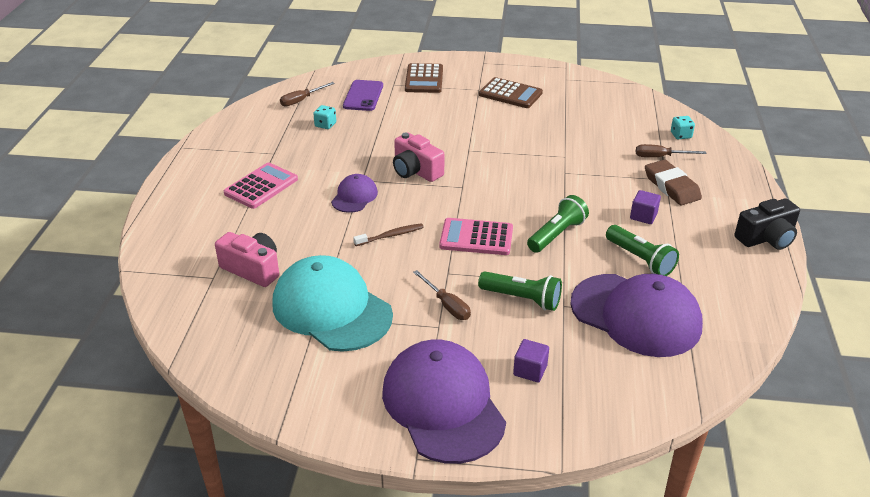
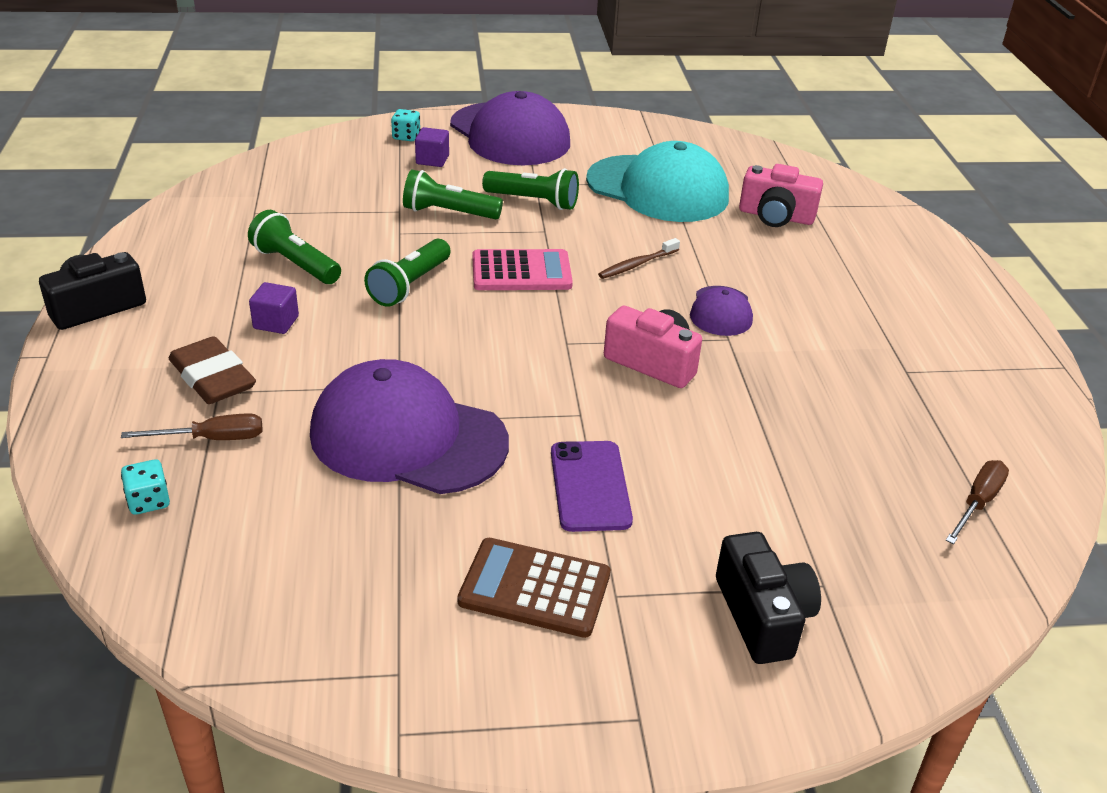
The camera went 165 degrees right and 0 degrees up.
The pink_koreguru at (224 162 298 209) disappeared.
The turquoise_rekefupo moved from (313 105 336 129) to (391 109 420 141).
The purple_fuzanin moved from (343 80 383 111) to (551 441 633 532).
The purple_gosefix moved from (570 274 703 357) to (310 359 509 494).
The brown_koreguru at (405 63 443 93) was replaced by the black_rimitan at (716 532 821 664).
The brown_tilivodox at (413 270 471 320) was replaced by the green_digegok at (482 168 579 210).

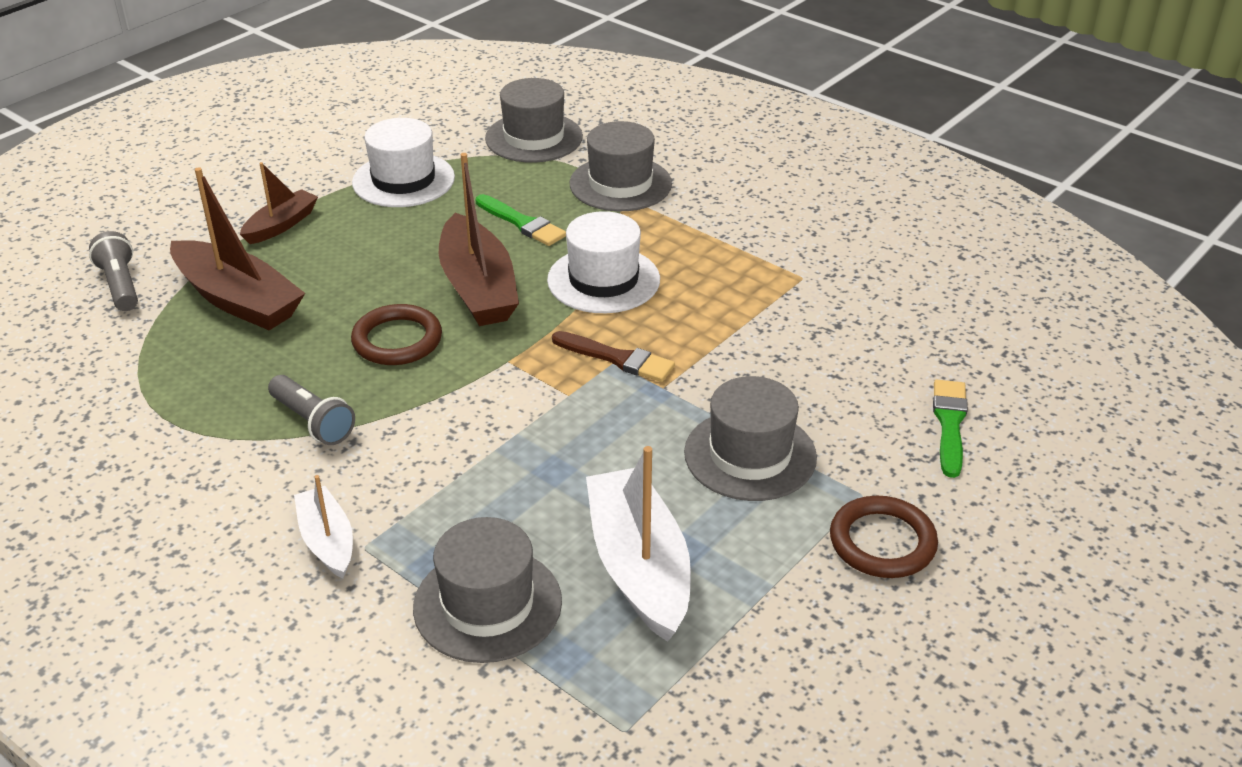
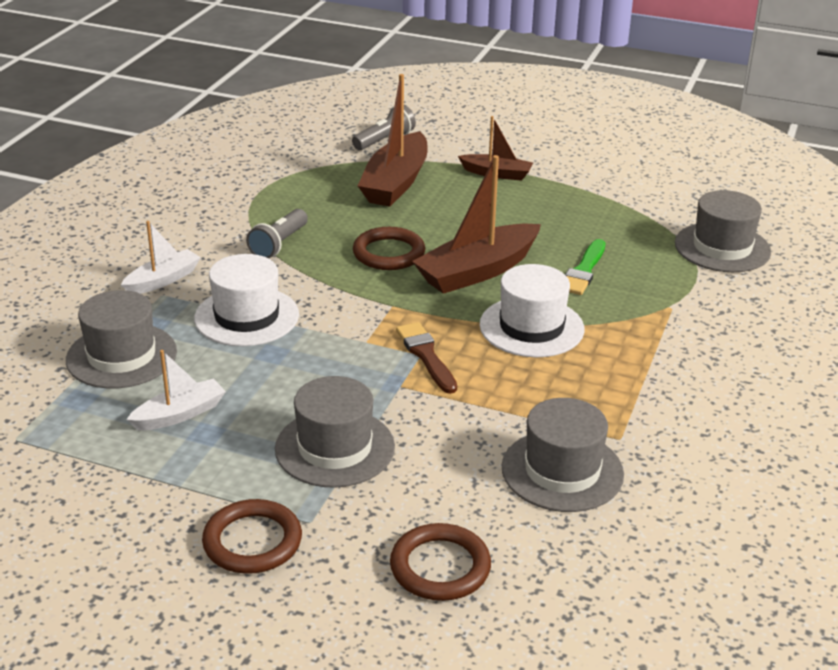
The camera went 70 degrees right and 5 degrees down.
The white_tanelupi moved from (352 118 455 207) to (194 254 299 346).
The grey_tanelupi moved from (570 121 672 211) to (502 398 624 512).
The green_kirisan at (933 380 968 478) was replaced by the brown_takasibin at (390 523 491 601).
The brown_kirisan at (552 331 675 382) turned 150 degrees clockwise.
The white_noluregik at (586 446 691 642) changed to 0.57 times the size.

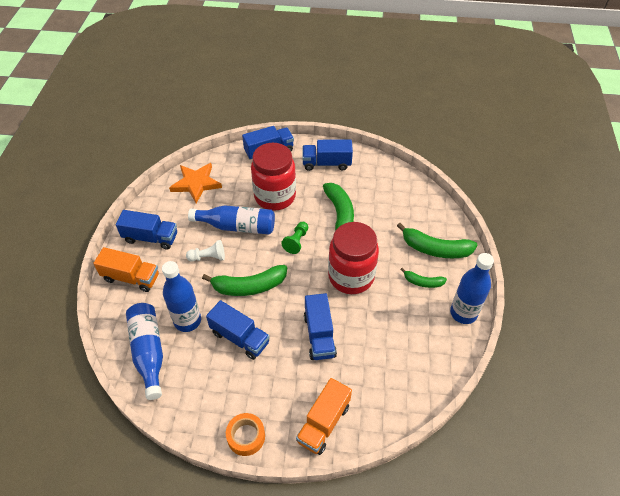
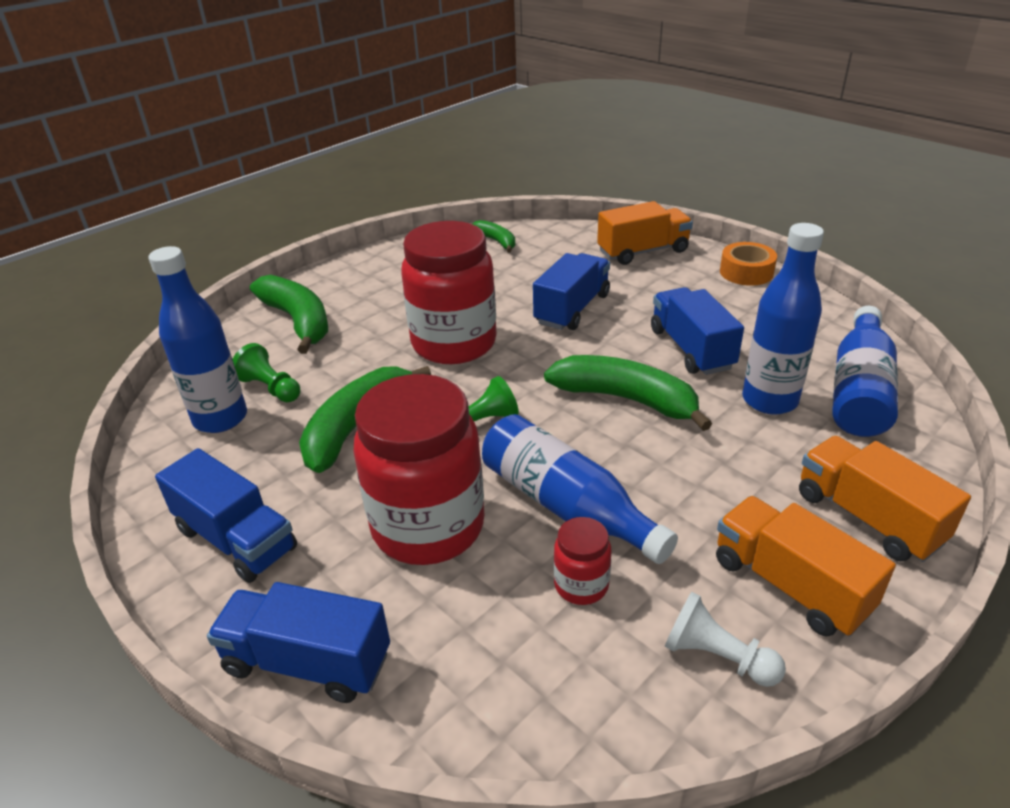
The camera went 140 degrees left and 15 degrees down.
The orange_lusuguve at (169 163 222 204) disappeared.
The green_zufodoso at (233 343 300 402) appeared.
The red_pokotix at (554 517 611 605) appeared.
The white_zufodoso moved from (186 240 225 262) to (665 592 786 687).
The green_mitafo moved from (400 268 447 288) to (472 220 515 253).
The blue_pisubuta moved from (450 253 494 324) to (149 246 247 433).
The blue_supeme at (116 210 177 250) became the orange_supeme at (716 496 896 637).

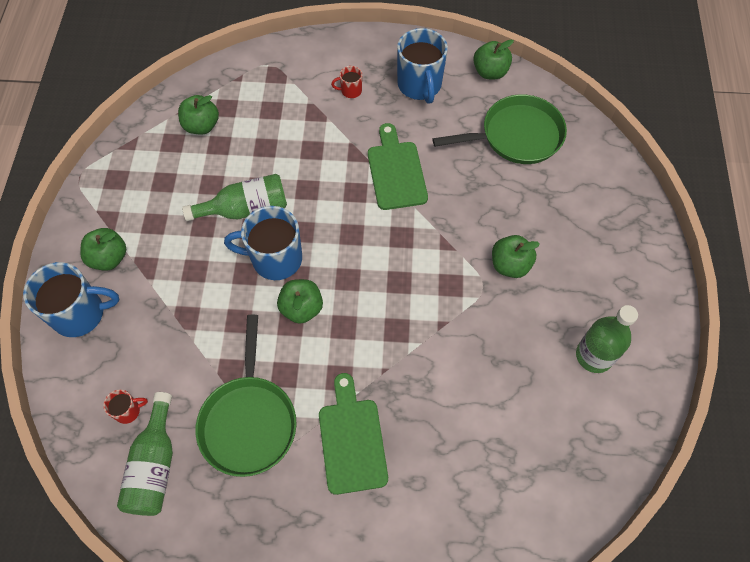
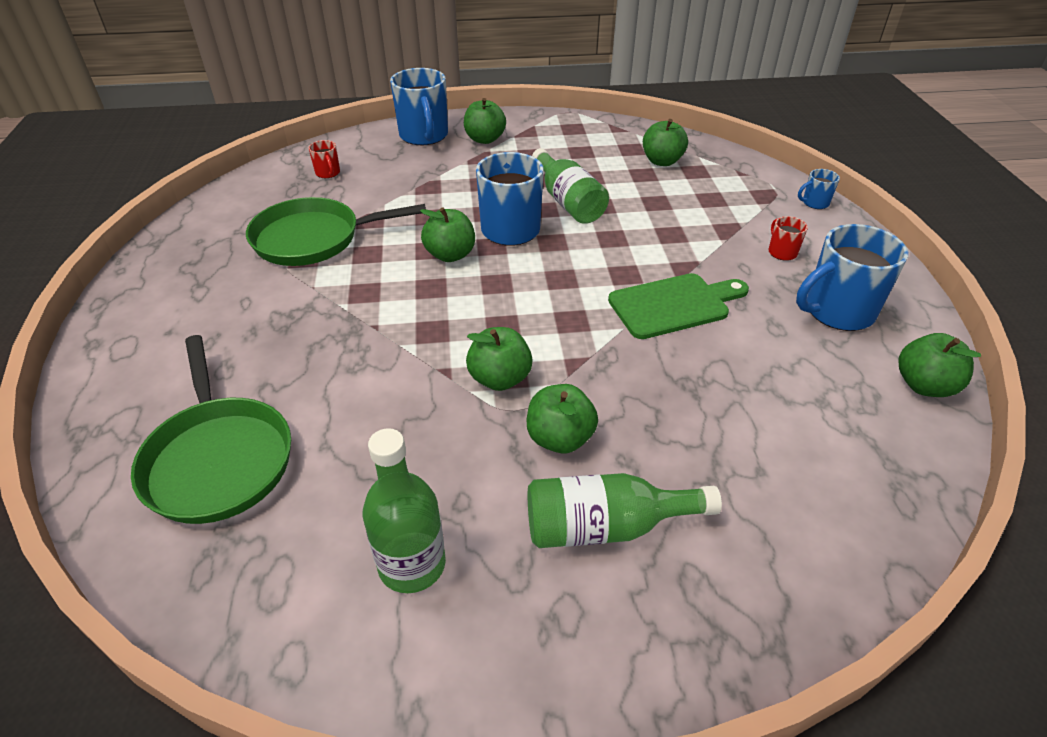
The camera went 80 degrees right and 20 degrees down.
The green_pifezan at (319 373 388 495) disappeared.
The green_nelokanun at (466 327 533 391) appeared.
The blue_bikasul at (798 169 840 209) appeared.
The green_pisubuta moved from (117 392 173 516) to (528 473 722 548).
The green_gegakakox moved from (432 94 567 164) to (131 335 291 524).

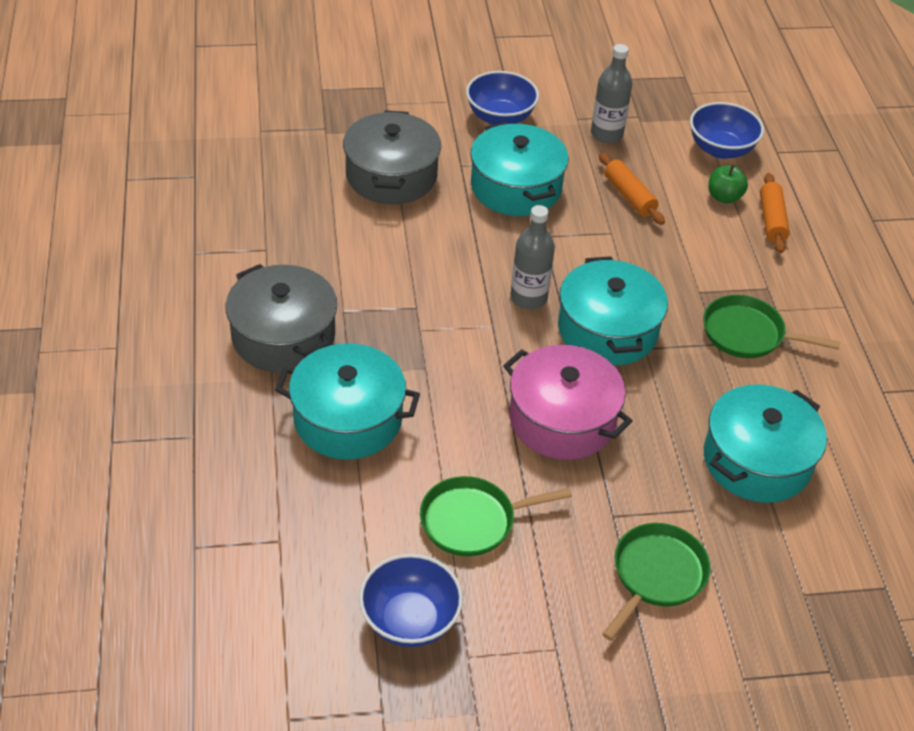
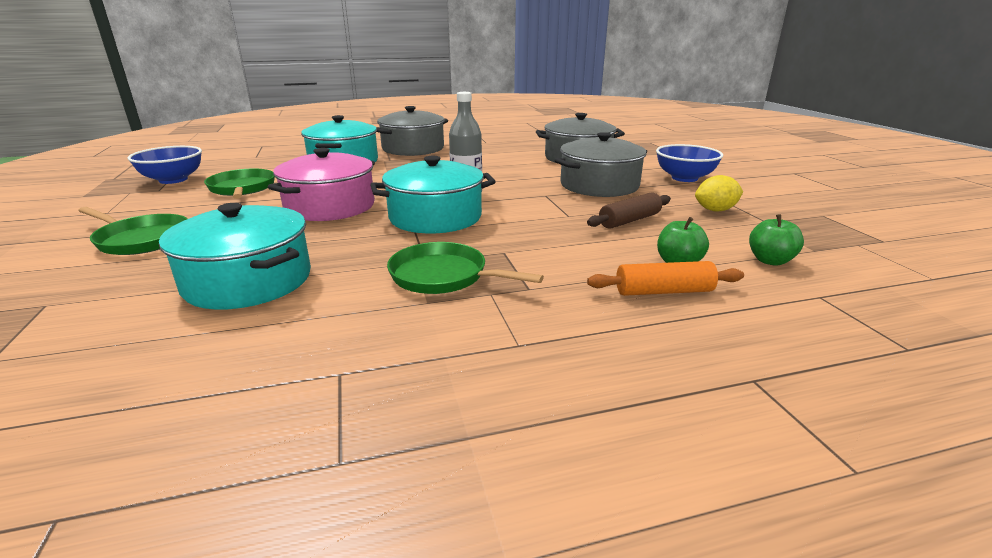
The camera went 85 degrees right and 20 degrees down.
The grey_pisubuta at (591 44 632 143) was replaced by the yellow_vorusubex at (695 175 743 212).
The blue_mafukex at (690 102 764 159) was replaced by the green_nelokanun at (749 214 804 266).
The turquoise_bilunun at (470 122 569 216) became the grey_bilunun at (555 132 647 197).
The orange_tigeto at (599 153 665 225) became the brown_tigeto at (587 192 671 229).
The green_gegakakox at (703 295 840 358) turned 75 degrees counterclockwise.

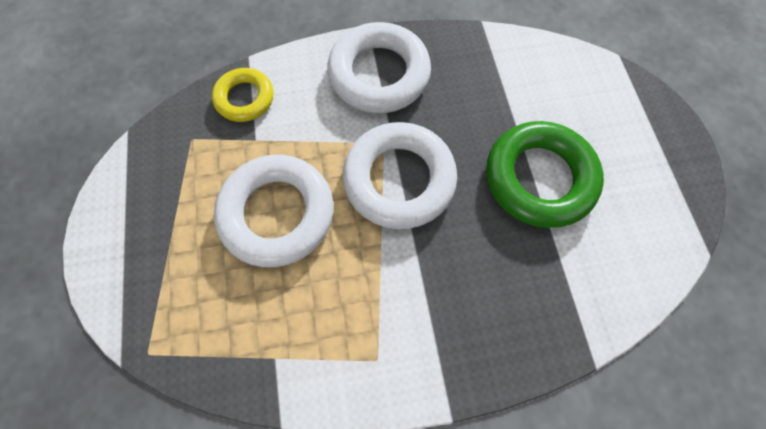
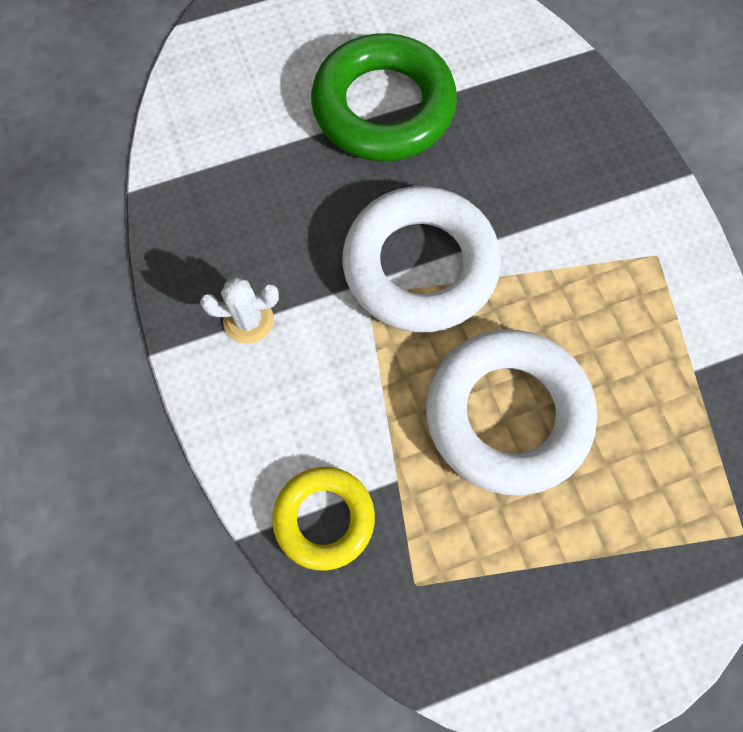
The camera went 100 degrees left and 0 degrees up.
The white_takasibin at (327 22 431 113) was replaced by the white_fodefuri at (200 277 279 344).

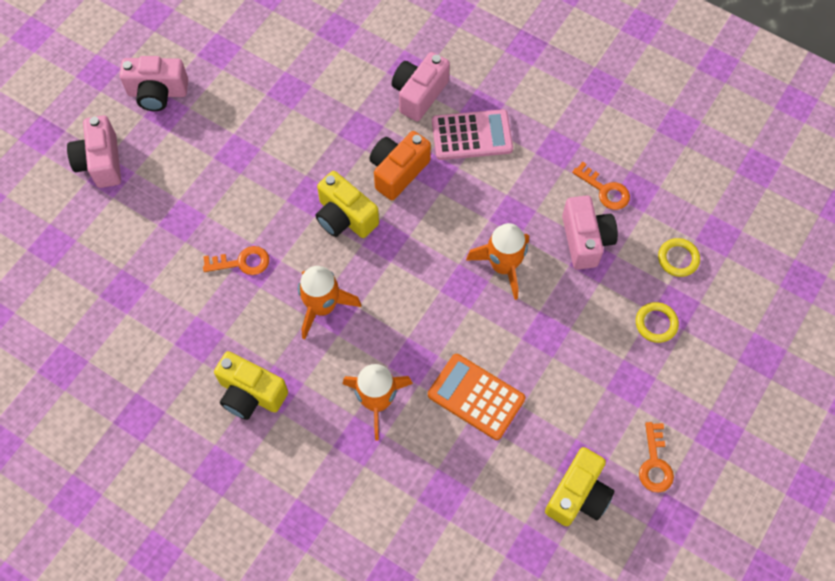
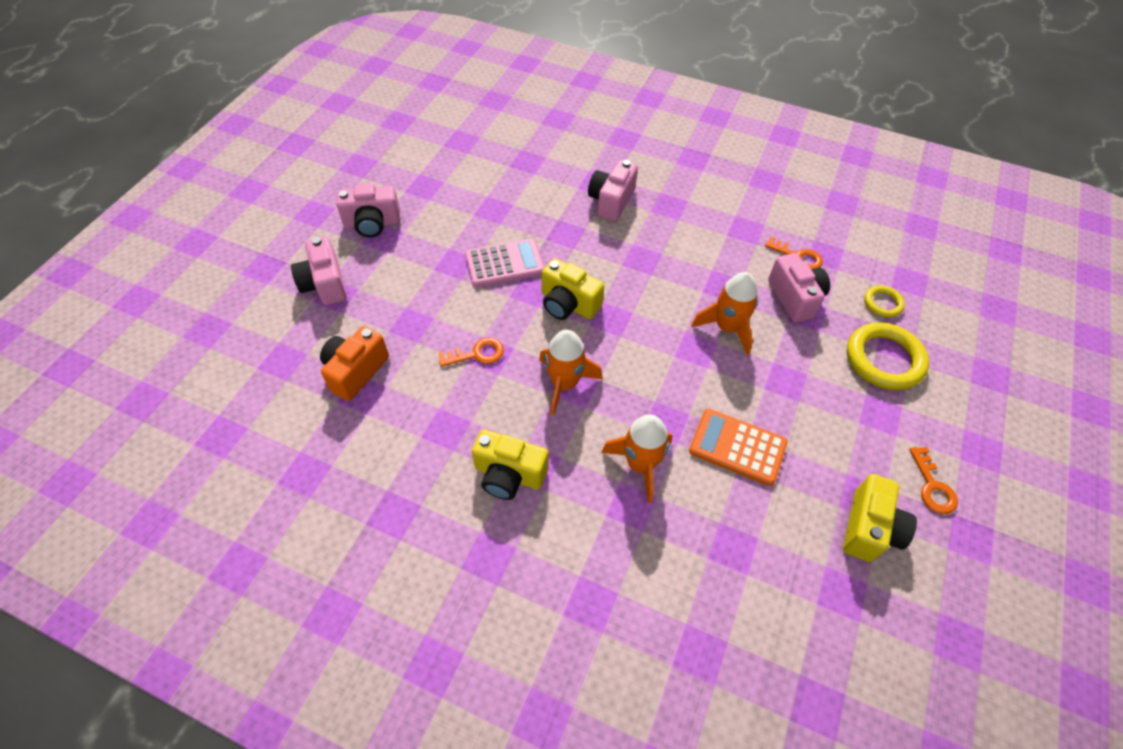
The camera went 10 degrees left and 10 degrees down.
The orange_rimitan moved from (370 131 431 200) to (320 326 389 401).
The pink_koreguru moved from (432 109 513 160) to (465 238 545 287).
The yellow_takasibin at (636 302 679 343) changed to 1.90 times the size.

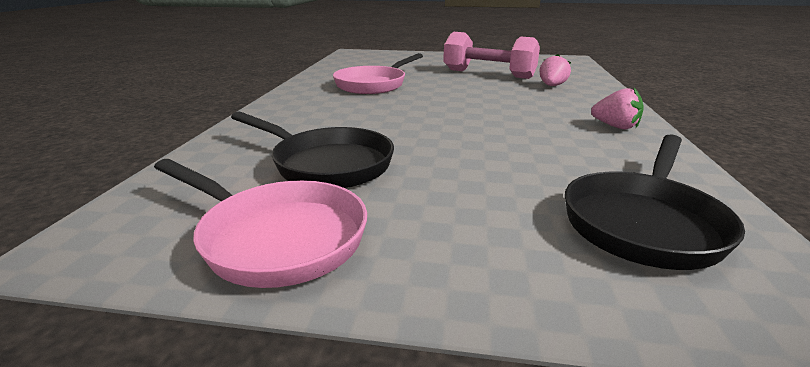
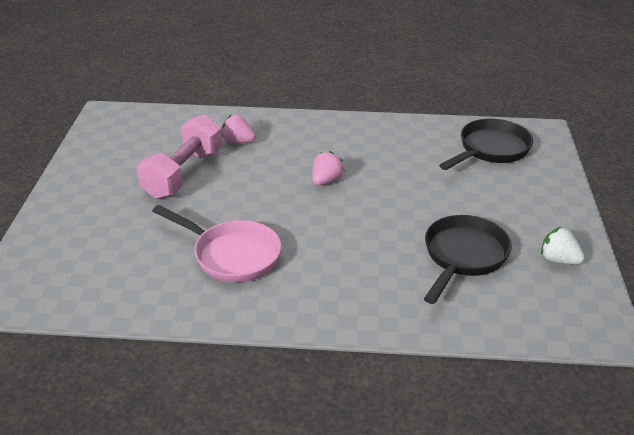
The camera went 95 degrees left and 10 degrees up.
The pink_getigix moved from (591 88 644 129) to (312 151 345 186).
The pink_gegakakox at (154 159 367 288) was replaced by the white_getigix at (541 227 585 264).
The black_gegakakox at (565 134 745 270) turned 75 degrees counterclockwise.

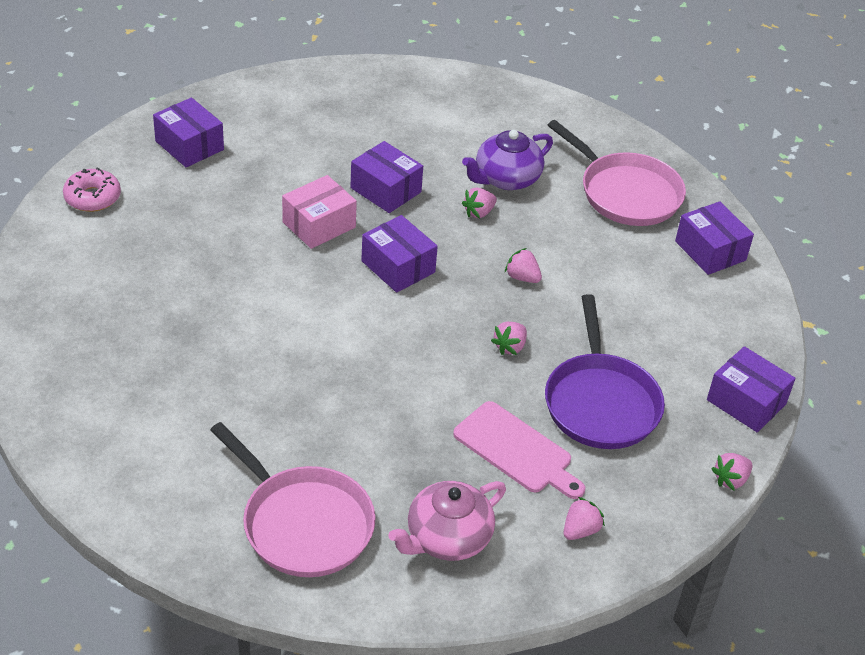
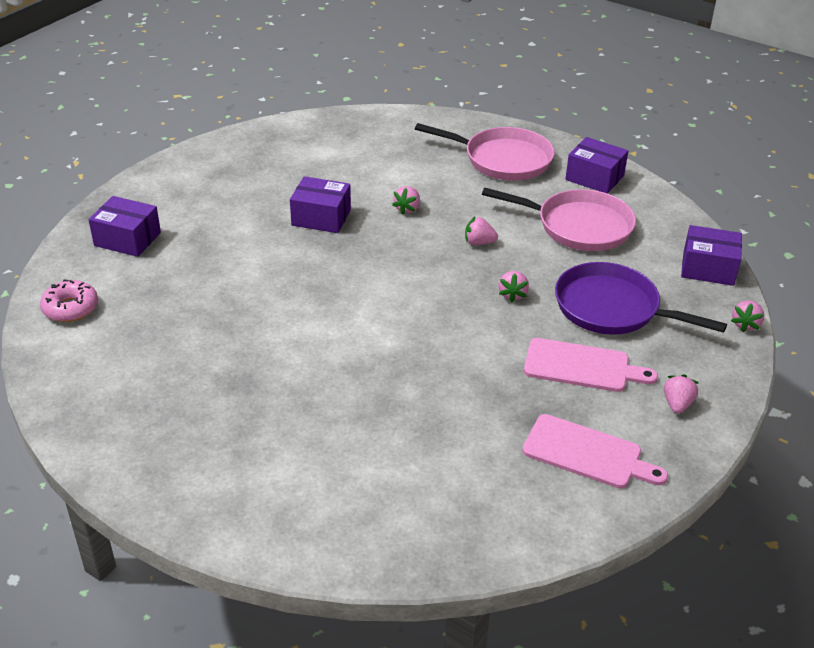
The camera went 25 degrees left and 5 degrees down.
The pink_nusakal at (282 175 357 249) disappeared.
The purple_nusakal at (361 215 438 293) disappeared.
The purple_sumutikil at (462 130 553 190) disappeared.
The pink_gegakakox moved from (210 422 376 577) to (482 187 636 251).
The pink_sumutikil at (388 481 506 561) was replaced by the pink_pifezan at (522 414 668 488).
The purple_gegakakox at (545 294 665 449) turned 150 degrees clockwise.

